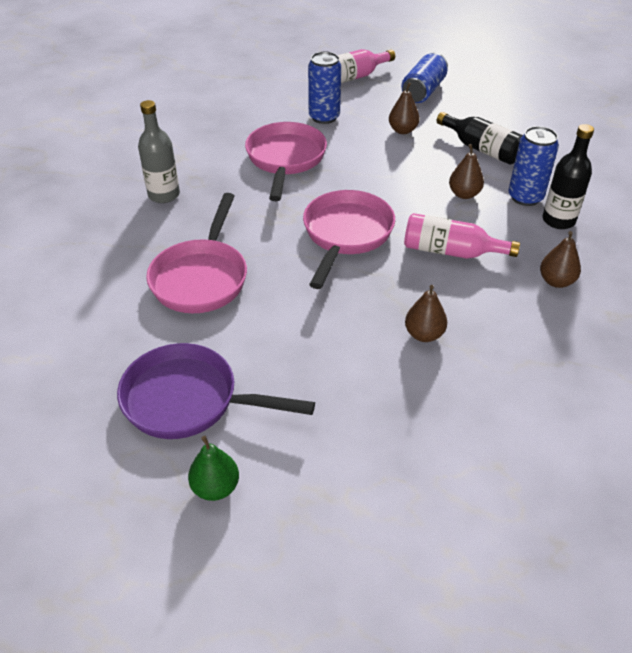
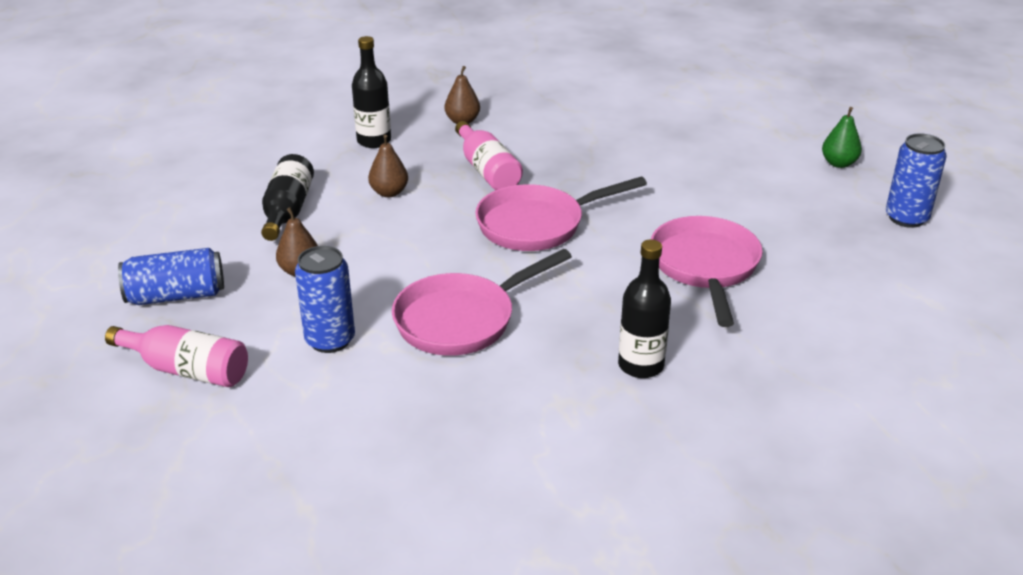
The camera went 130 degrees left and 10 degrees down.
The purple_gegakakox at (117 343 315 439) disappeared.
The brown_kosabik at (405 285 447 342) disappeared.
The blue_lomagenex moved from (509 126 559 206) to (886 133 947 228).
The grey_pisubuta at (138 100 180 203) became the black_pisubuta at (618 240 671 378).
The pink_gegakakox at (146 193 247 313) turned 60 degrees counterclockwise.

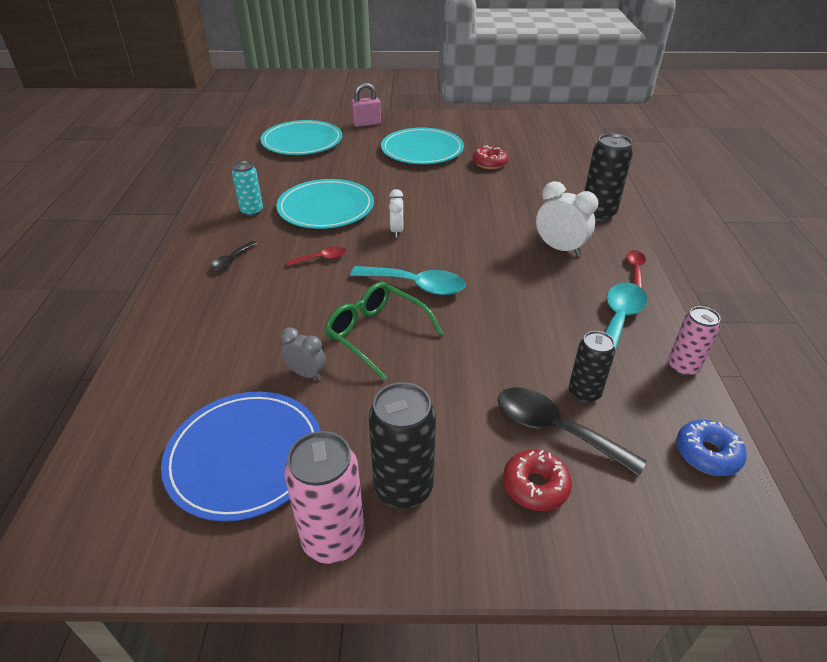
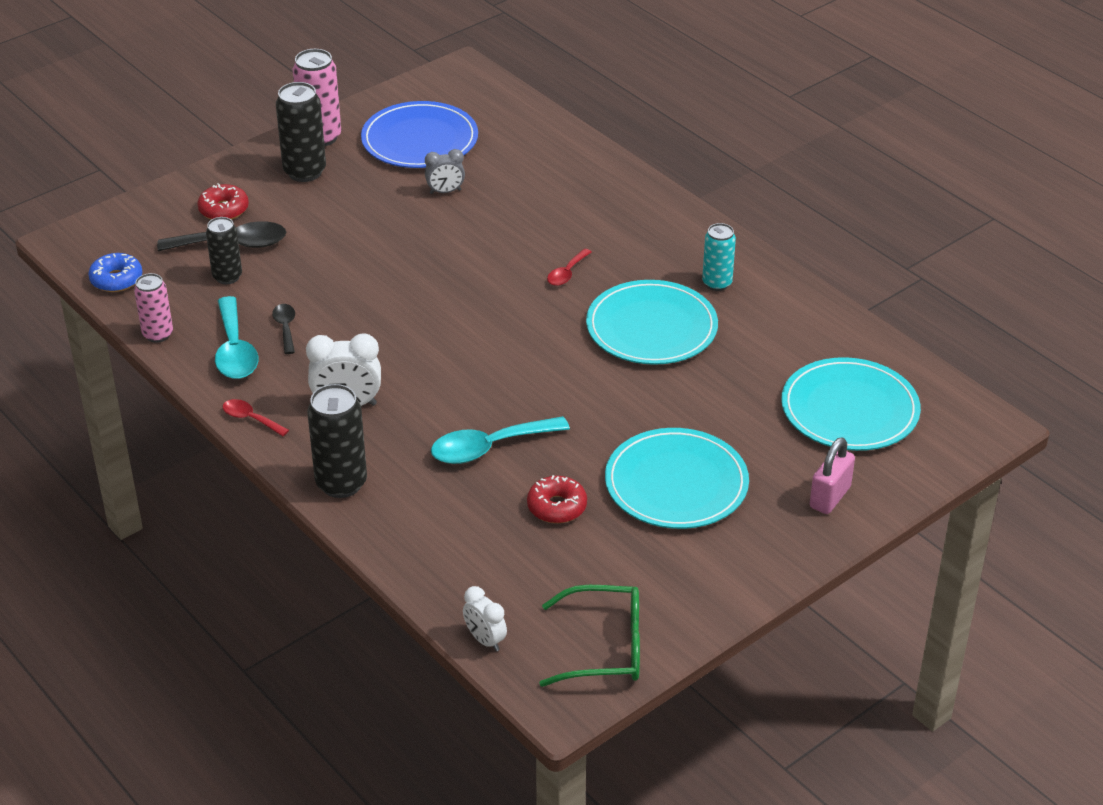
The camera went 140 degrees right and 0 degrees up.
The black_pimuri moved from (210 241 258 271) to (272 304 295 354).
The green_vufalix moved from (325 282 443 381) to (539 585 640 687).
The turquoise_pimuri moved from (350 266 465 295) to (431 416 570 464).
The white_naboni moved from (389 189 403 238) to (463 586 507 651).
The red_pimuri at (626 250 646 289) turned 150 degrees clockwise.

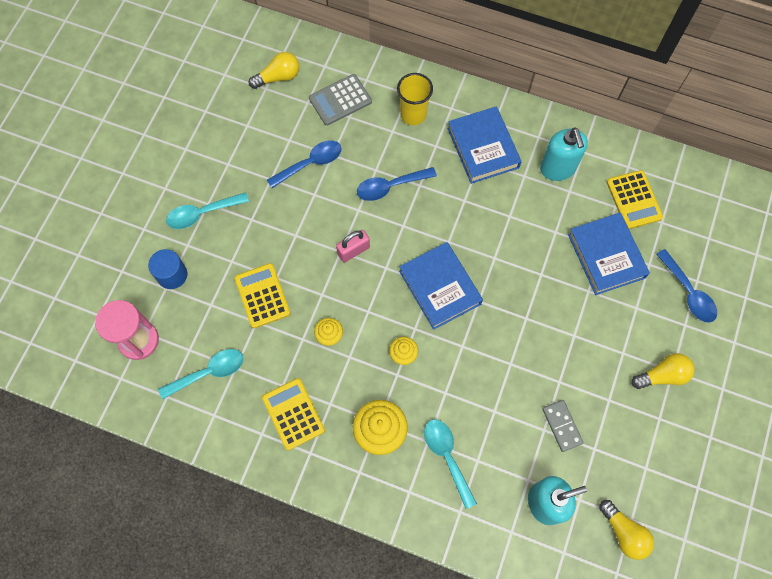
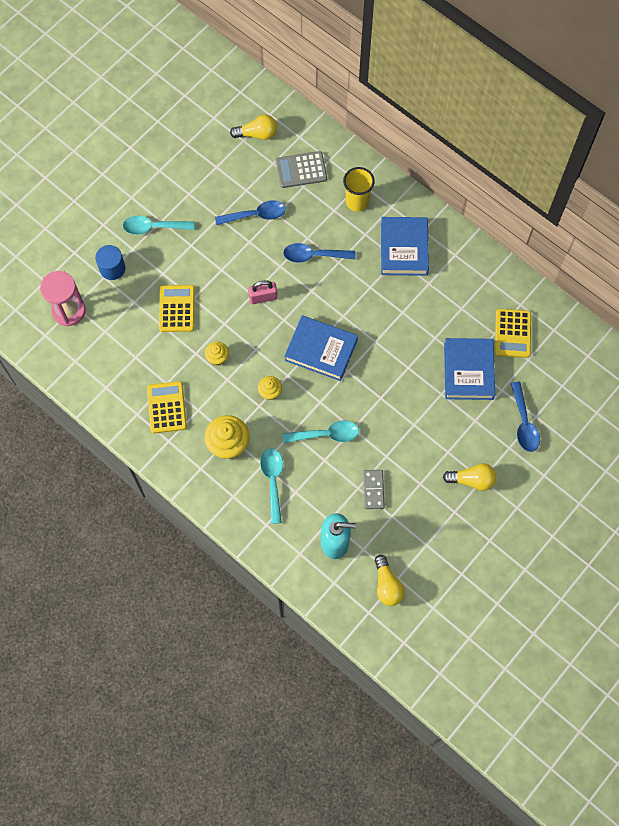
The camera went 20 degrees right and 0 degrees up.
The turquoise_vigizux at (540 127 588 181) disappeared.
The turquoise_pimuri moved from (158 349 244 400) to (283 421 359 443).
The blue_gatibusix at (399 242 483 330) turned 60 degrees counterclockwise.

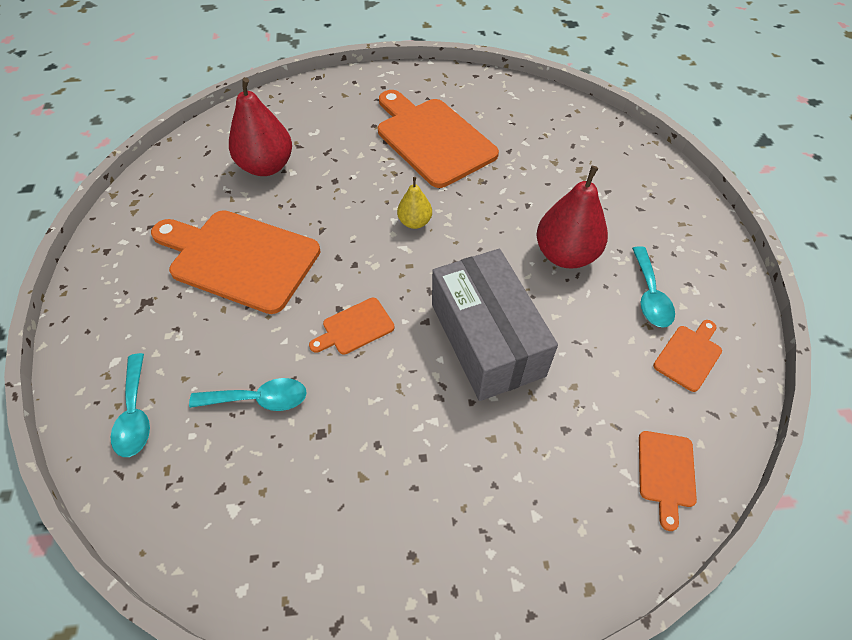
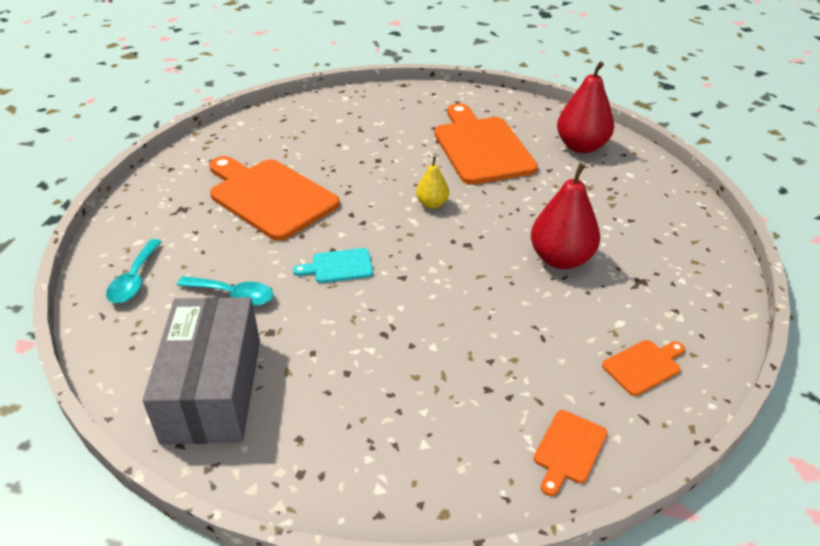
The camera went 20 degrees right and 15 degrees down.
The turquoise_pimuri at (632 246 675 327) disappeared.
The red_kosabik moved from (229 77 292 176) to (557 61 614 153).
The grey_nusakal moved from (432 249 558 401) to (143 297 260 444).
The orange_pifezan at (309 298 395 355) became the turquoise_pifezan at (293 248 373 283).

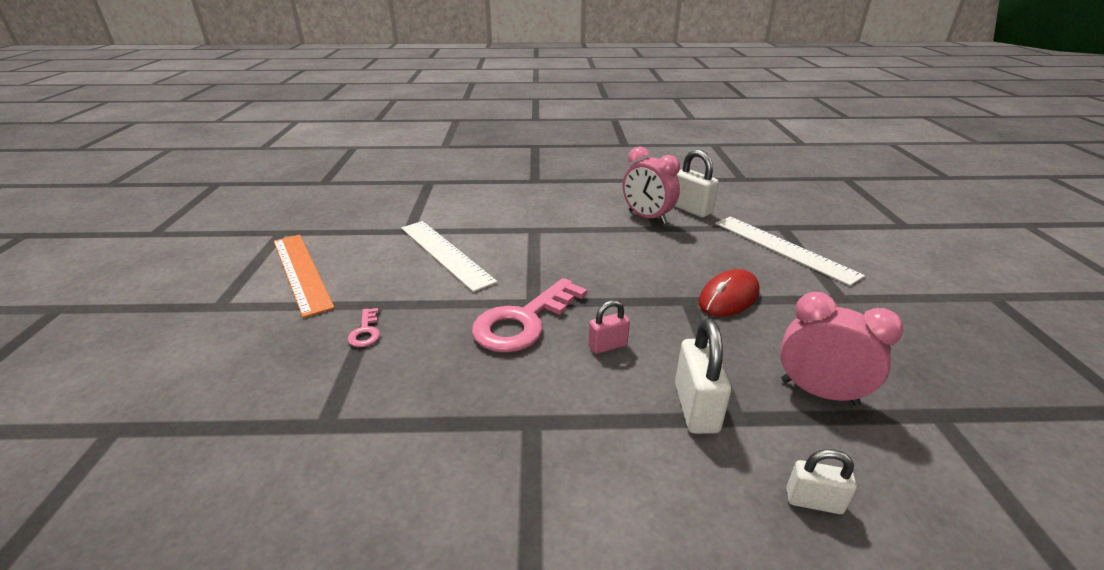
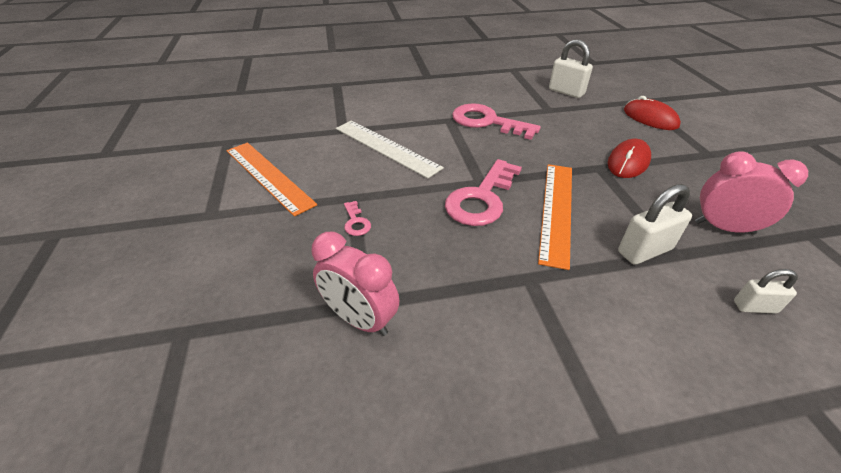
The camera went 10 degrees left and 10 degrees up.
The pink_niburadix at (452 103 541 140) appeared.
The pink_naboni moved from (623 147 680 224) to (311 232 399 336).
The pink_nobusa at (588 300 630 354) was replaced by the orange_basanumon at (538 164 572 270).
The white_basanumon at (715 217 865 286) was replaced by the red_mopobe at (624 96 681 130).
The white_nobusa at (675 319 731 434) turned 75 degrees clockwise.

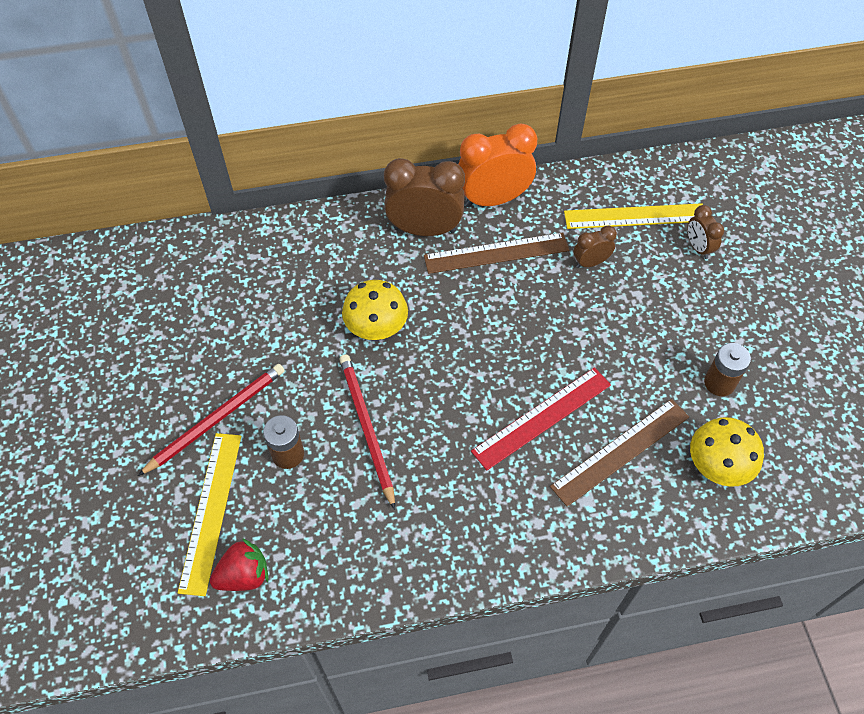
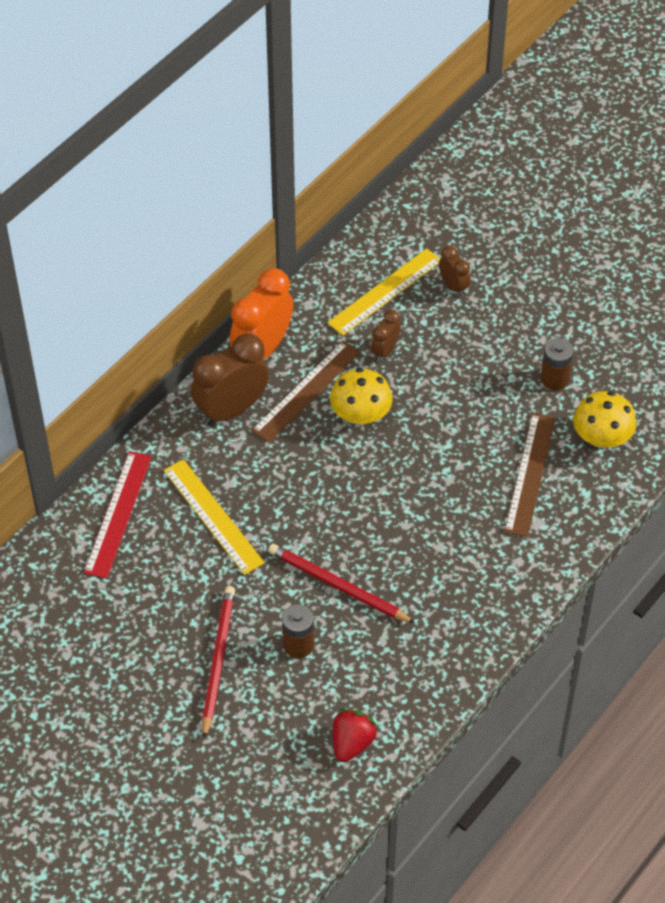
The camera went 40 degrees left and 5 degrees down.
The yellow_basanumon moved from (178 433 241 596) to (164 459 265 575).
The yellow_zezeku moved from (342 280 408 340) to (330 368 392 425).
The red_basanumon moved from (471 367 611 471) to (84 451 152 578).
The brown_naboni at (687 205 724 259) turned 150 degrees counterclockwise.

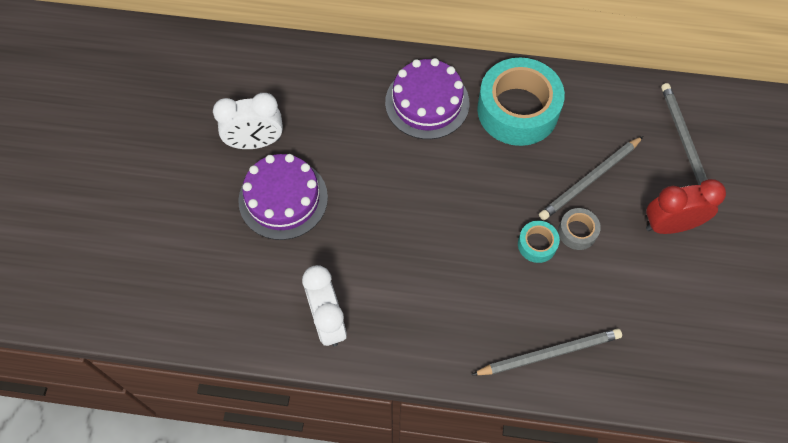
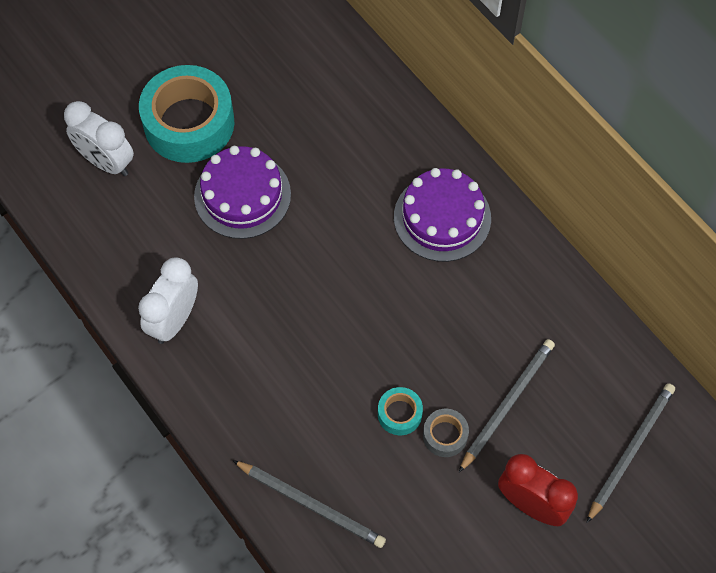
The camera went 45 degrees right and 0 degrees up.
The white_naboni moved from (213 93 283 149) to (64 101 134 176).
The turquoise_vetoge moved from (477 58 565 146) to (139 65 234 163).
The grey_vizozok at (539 136 643 220) turned 120 degrees clockwise.

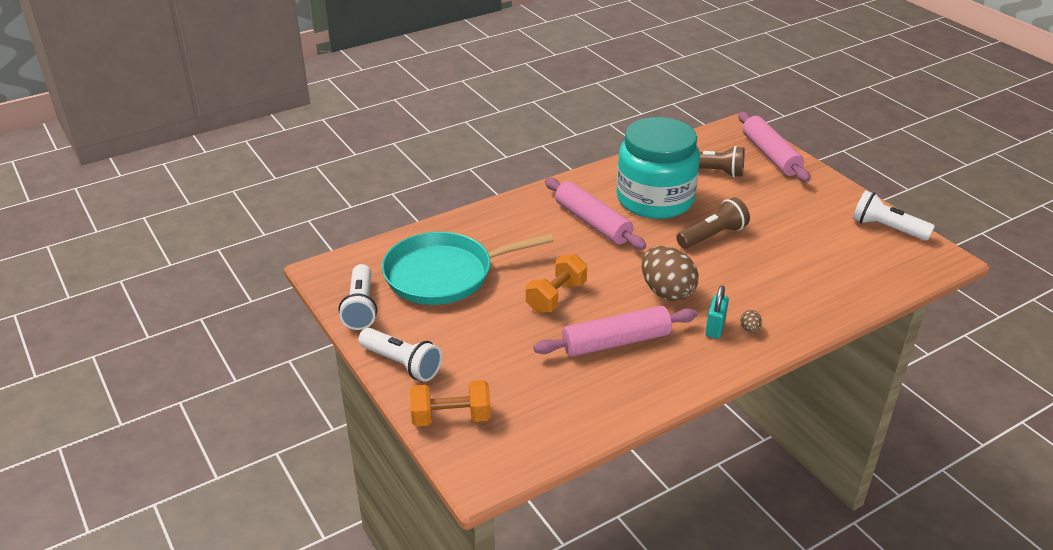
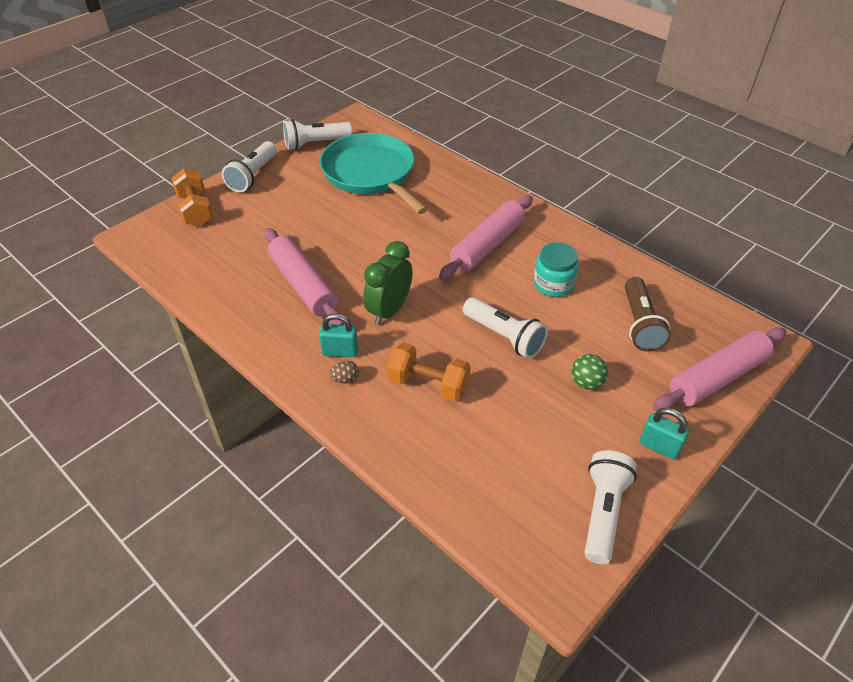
The camera went 75 degrees right and 10 degrees up.
The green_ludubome at (571 354 608 390) appeared.
The turquoise_nobusa at (639 408 689 460) appeared.
The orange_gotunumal moved from (526 254 587 313) to (386 343 471 402).
The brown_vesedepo at (641 246 699 301) was replaced by the green_naboni at (363 241 413 325).
The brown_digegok at (676 197 750 249) became the white_digegok at (463 297 548 359).
The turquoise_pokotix at (616 117 700 219) changed to 0.47 times the size.

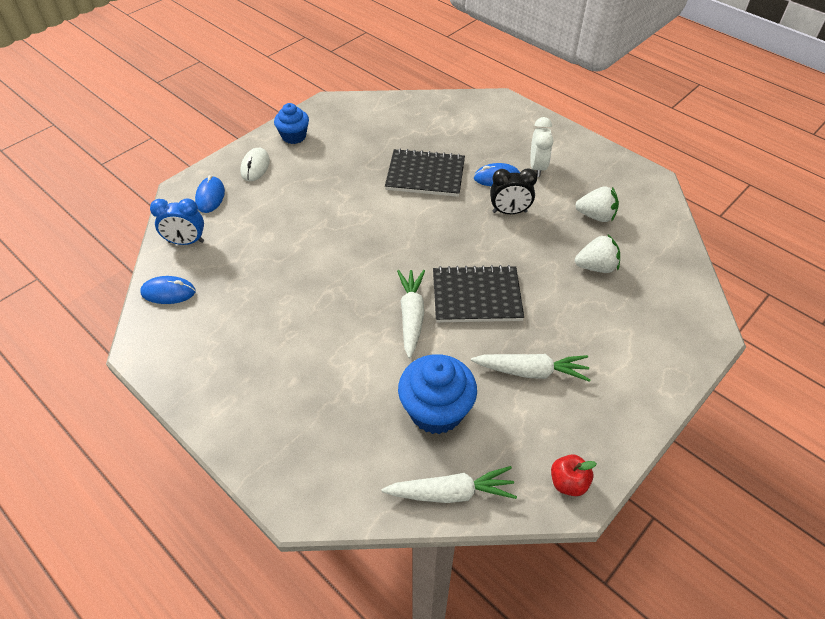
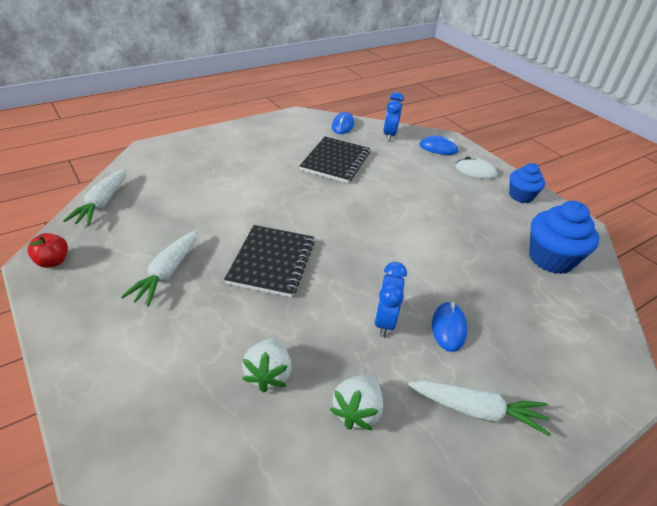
The camera went 100 degrees right and 10 degrees down.
The white_naboni at (530 117 553 177) disappeared.
The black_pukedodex moved from (385 148 465 197) to (300 137 370 183).
The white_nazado moved from (397 270 425 358) to (408 381 551 436).
The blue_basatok moved from (398 354 477 434) to (529 201 599 274).
The black_naboni at (490 168 537 214) became the blue_naboni at (374 262 407 337).

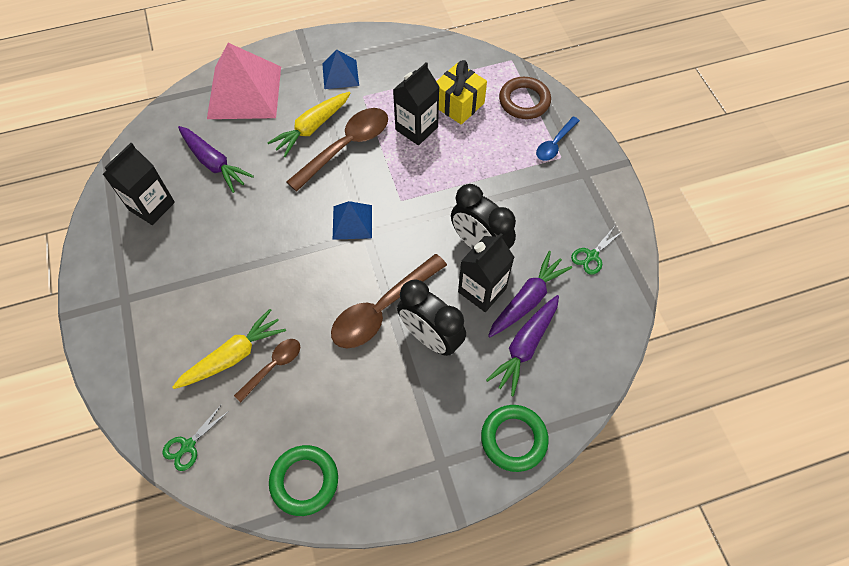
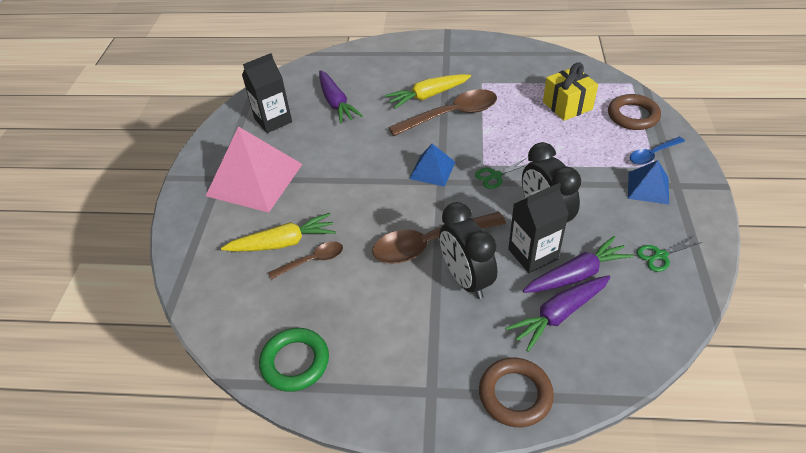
The camera went 25 degrees right and 15 degrees down.
The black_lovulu at (393 62 439 145) disappeared.
The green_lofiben moved from (162 404 229 471) to (475 158 528 189).
The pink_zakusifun moved from (207 43 281 119) to (206 126 302 213).
The blue_zakusifun moved from (322 50 359 89) to (628 160 669 205).
The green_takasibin at (481 405 549 472) became the brown_takasibin at (479 358 554 427).

